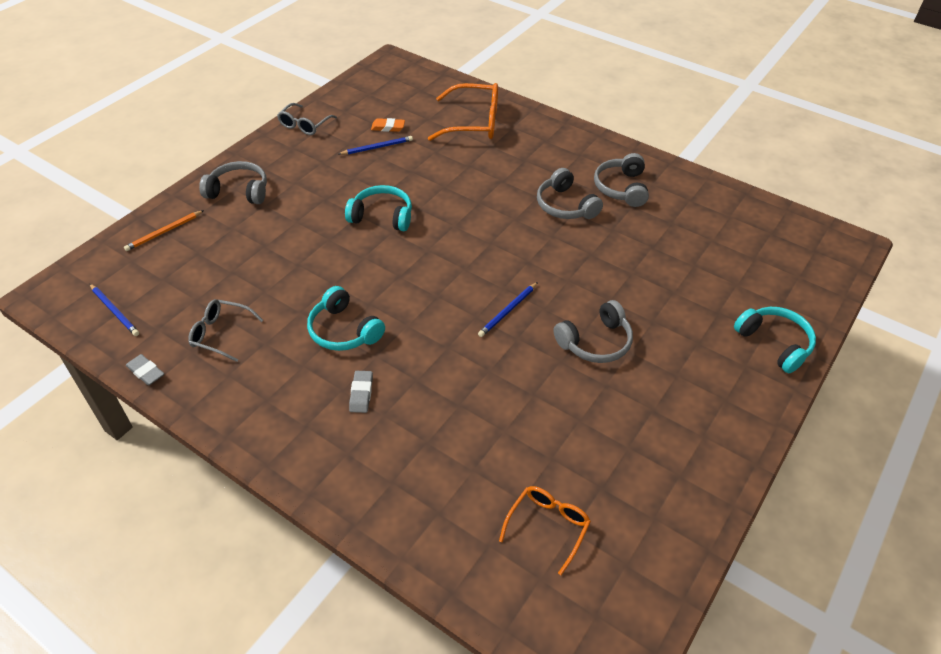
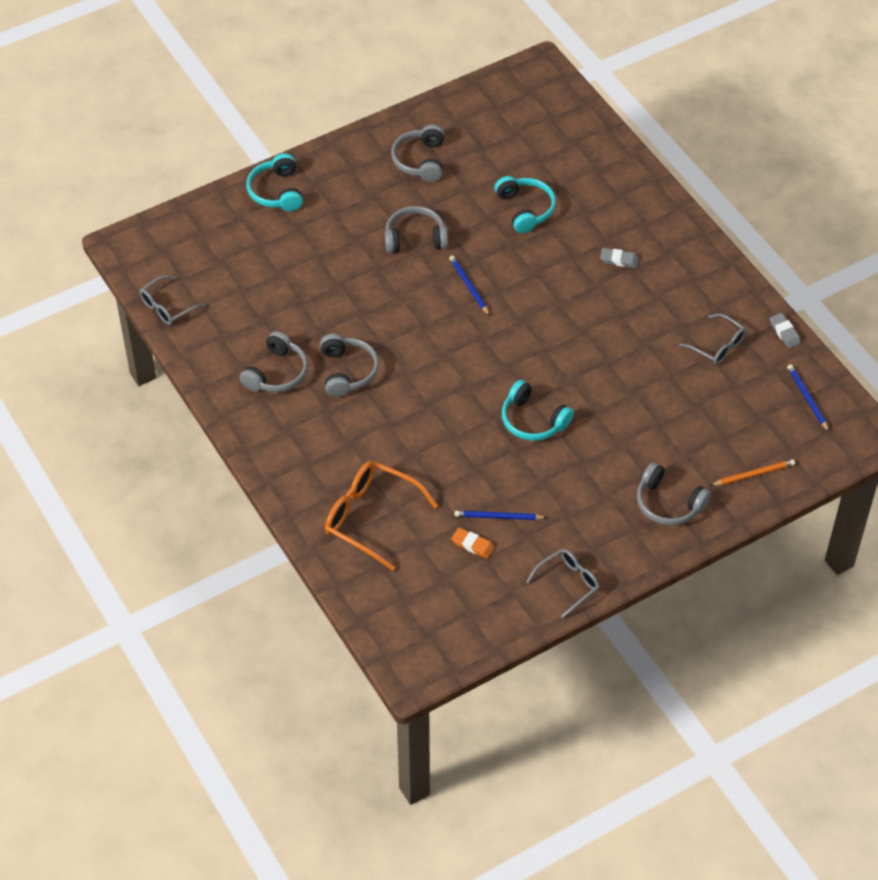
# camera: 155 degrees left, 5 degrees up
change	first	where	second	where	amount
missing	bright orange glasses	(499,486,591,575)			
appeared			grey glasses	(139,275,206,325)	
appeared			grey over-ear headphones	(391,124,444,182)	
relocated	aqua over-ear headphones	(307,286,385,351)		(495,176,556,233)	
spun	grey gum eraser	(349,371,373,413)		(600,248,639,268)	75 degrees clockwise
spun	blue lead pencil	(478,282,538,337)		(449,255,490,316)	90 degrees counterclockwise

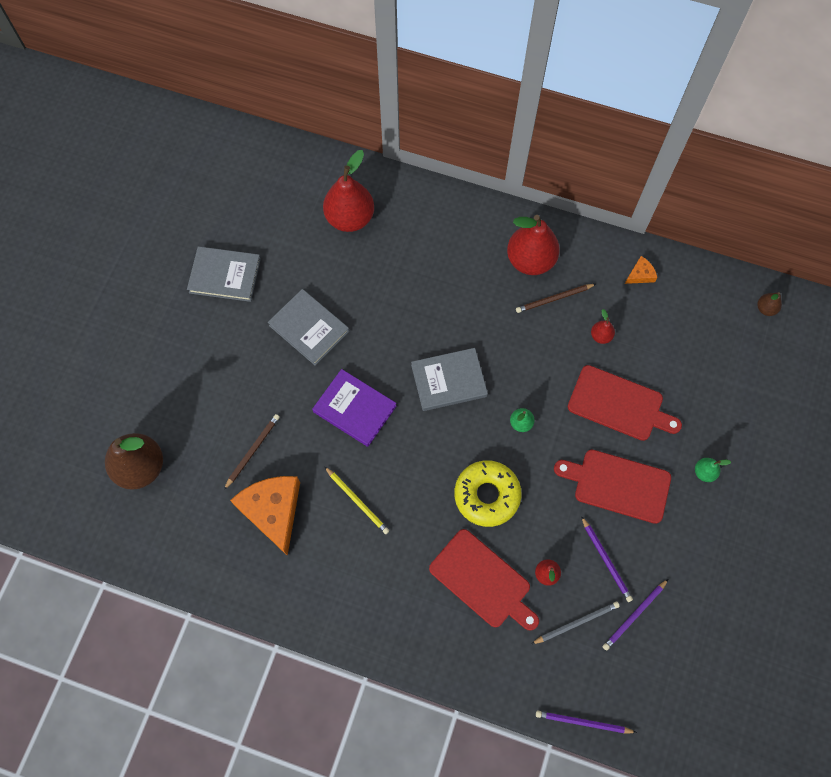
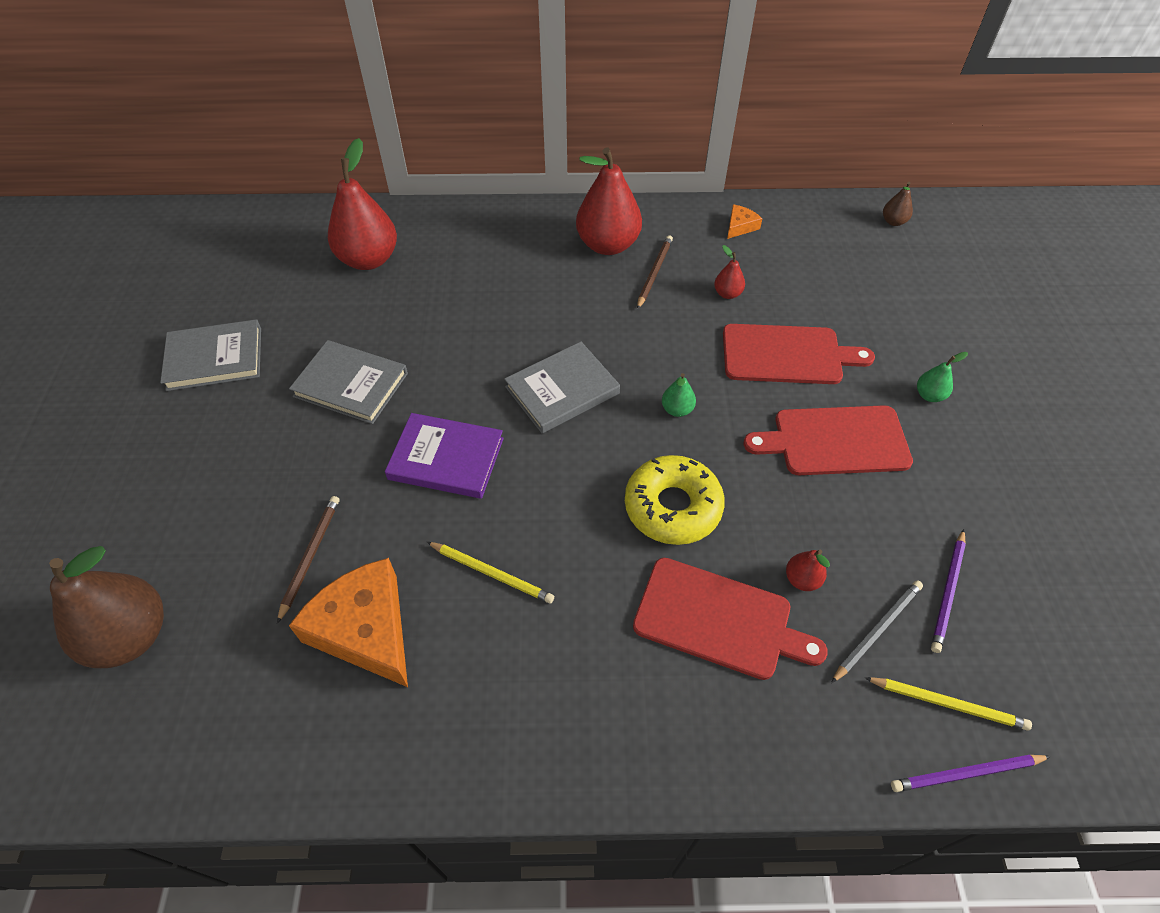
# camera: 20 degrees left, 15 degrees down
change	first	where	second	where	amount
missing	violet lead pencil	(581,516,633,602)			
appeared			bright yellow lead pencil	(865,677,1032,731)	
spun	russet lead pencil	(516,284,596,313)		(637,235,673,309)	150 degrees clockwise

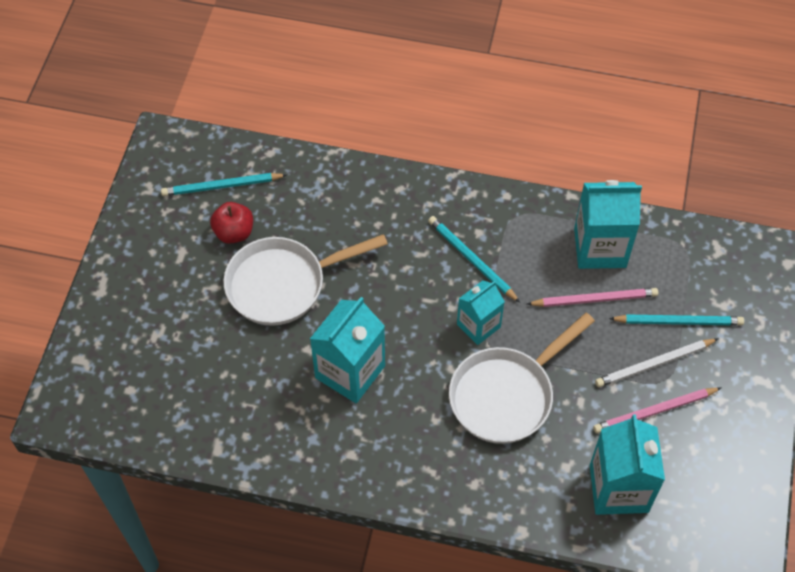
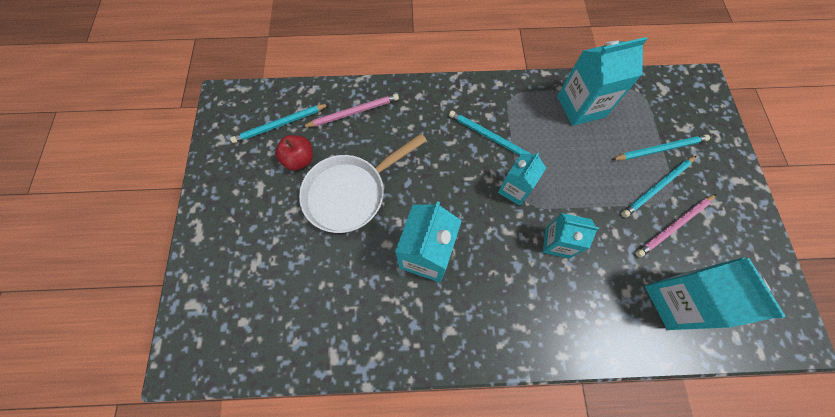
# camera: 15 degrees left, 10 degrees up
change	first	where	second	where	amount
relocated	rose-pink lead pencil	(527,288,658,307)		(302,94,399,127)	
exchanged	white frying pan	(449,313,595,444)	aqua carton	(543,213,599,259)	
colour	white lead pencil	(595,339,718,387)	aqua lead pencil	(621,155,697,218)	

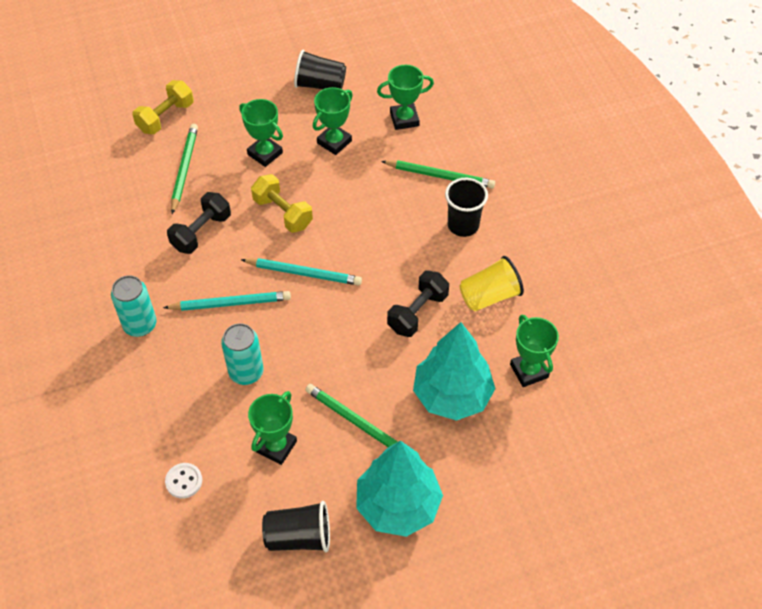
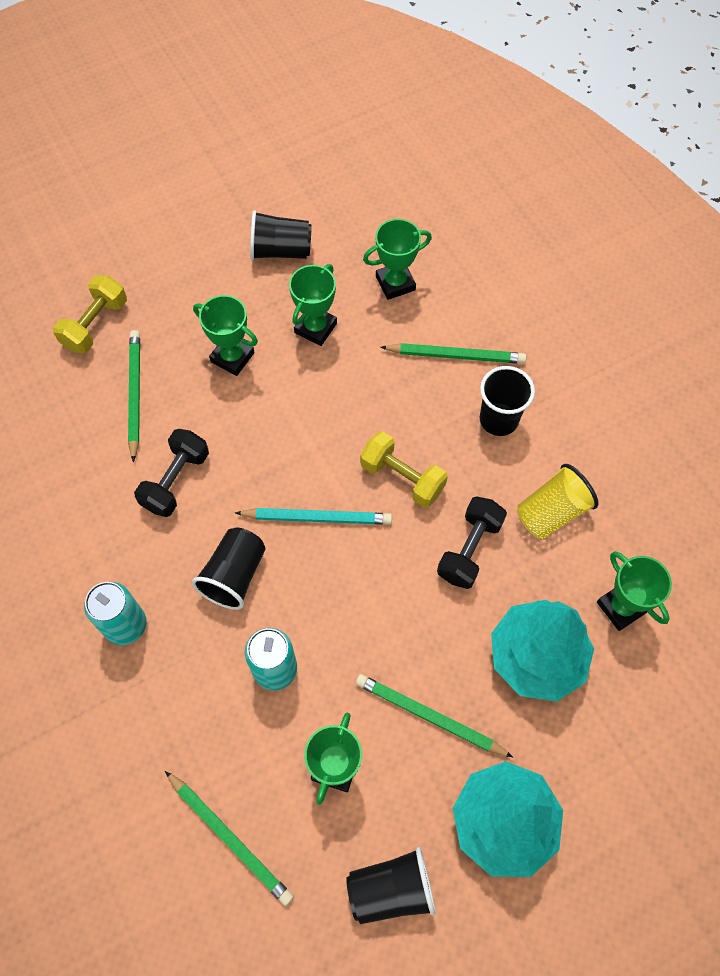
# camera: 10 degrees left, 10 degrees up
change	first	where	second	where	amount
relocated	bright yellow hand weight	(251,174,313,233)		(360,431,448,508)	
exchanged	aqua lead pencil	(163,291,291,311)	jet-black cup	(192,528,266,610)	
exchanged	white sewing button	(165,463,202,499)	leaf-green lead pencil	(165,771,294,906)	

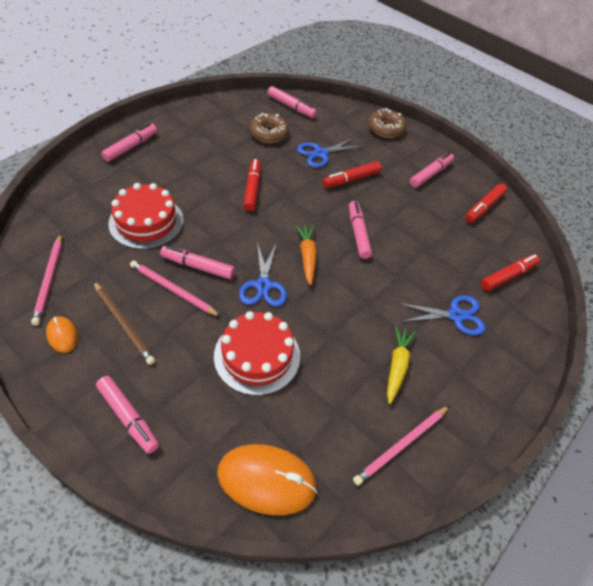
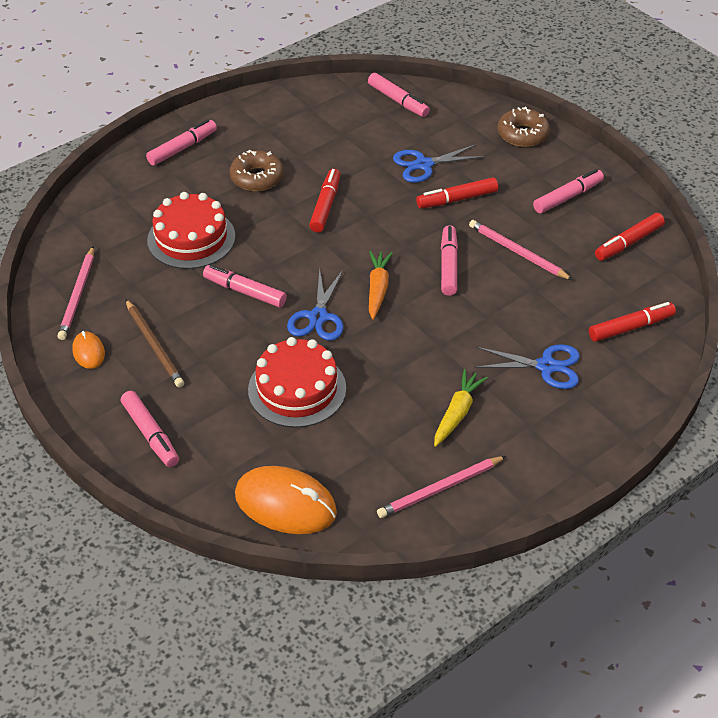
# camera: 15 degrees right, 5 degrees down
change	first	where	second	where	amount
relocated	rose-pink lead pencil	(130,260,221,317)		(469,220,573,280)	
relocated	russet doughnut	(250,113,289,143)		(229,150,284,191)	

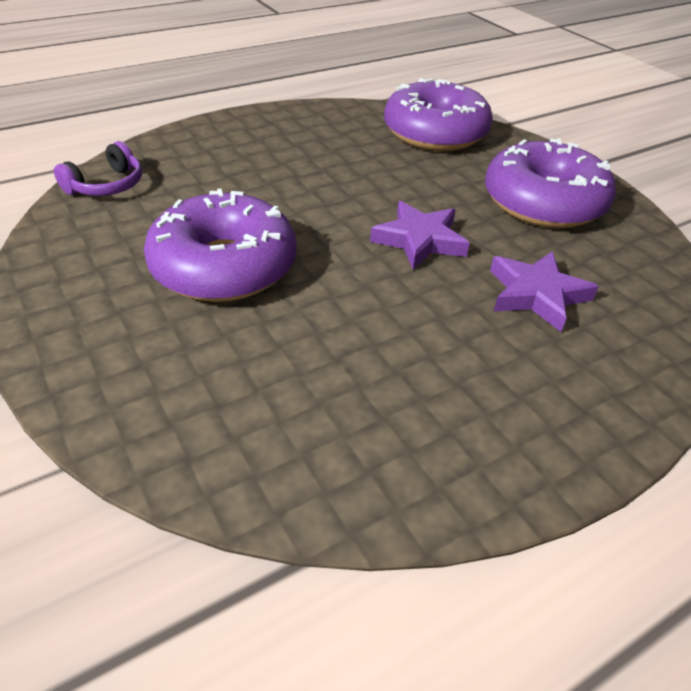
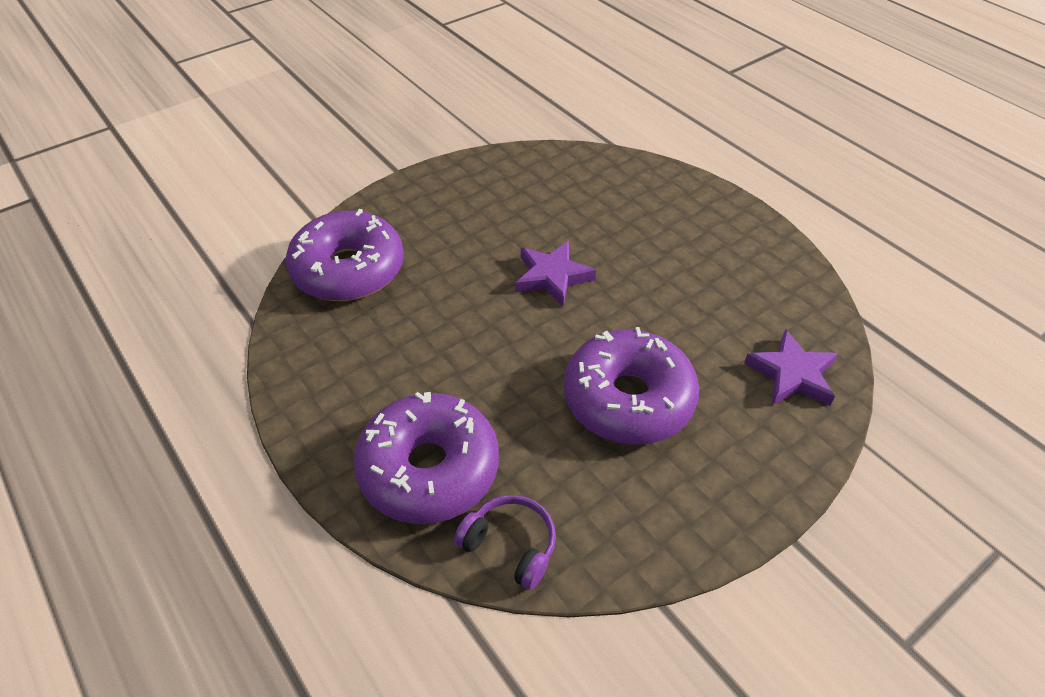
# camera: 95 degrees left, 5 degrees up
change	first	where	second	where	amount
relocated	violet doughnut	(485,138,616,228)		(353,392,499,524)	
relocated	violet star	(490,251,599,332)		(744,329,838,406)	

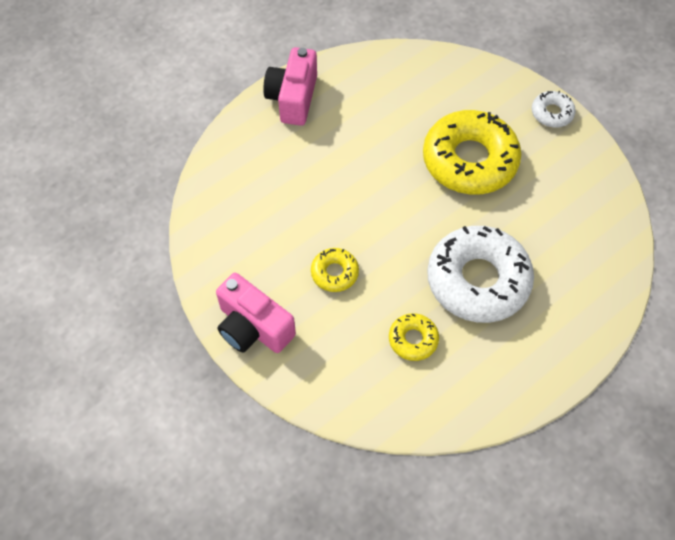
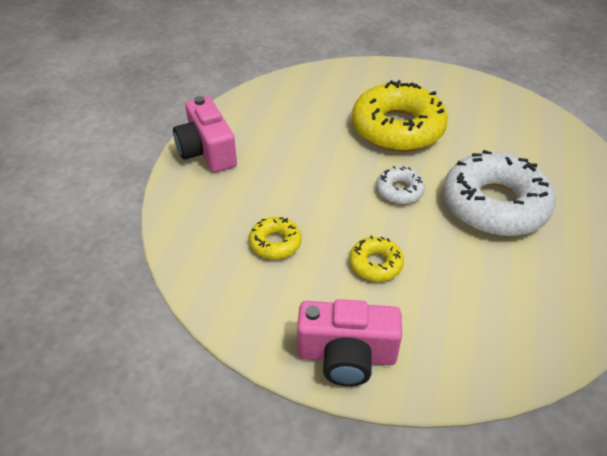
# camera: 35 degrees left, 15 degrees down
change	first	where	second	where	amount
relocated	bright yellow doughnut	(389,313,439,361)		(249,217,302,260)	
relocated	white doughnut	(532,91,576,128)		(376,166,425,204)	

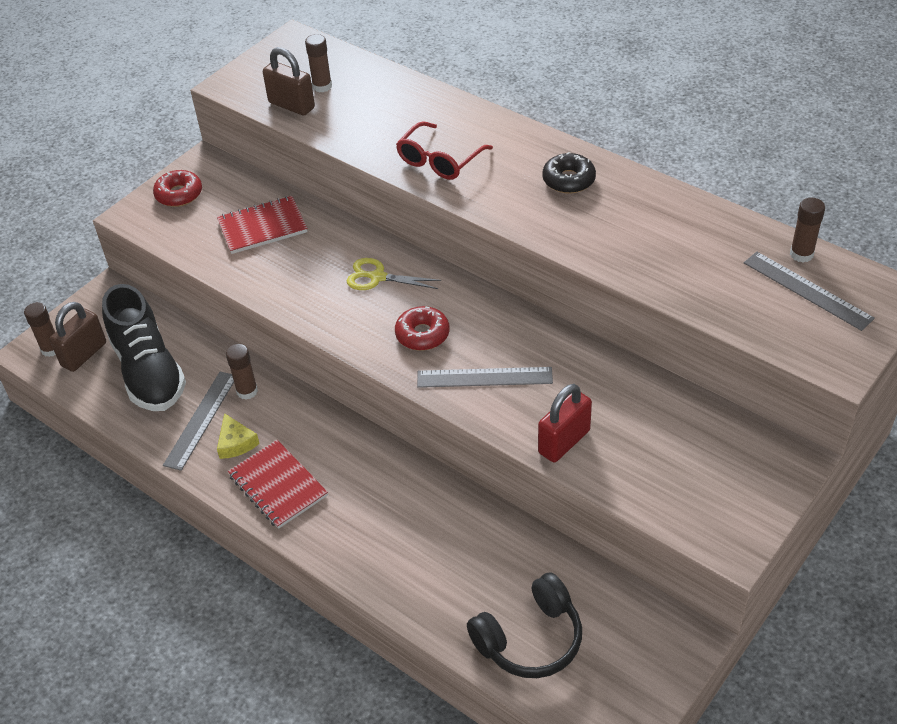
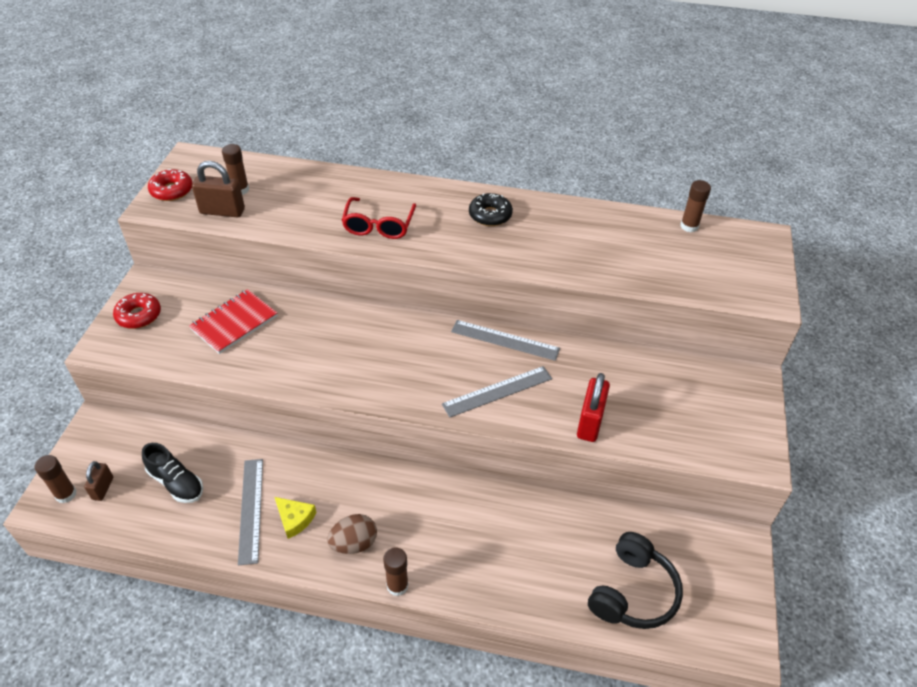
# camera: 30 degrees left, 0 degrees up
change	first	where	second	where	amount
missing	bright yellow pair of scissors	(347,258,441,290)			
relocated	russet glue stick	(226,344,258,400)		(383,547,409,596)	
relocated	crimson doughnut	(395,306,449,351)		(148,169,193,201)	
relocated	grey measuring stick	(744,252,875,331)		(451,320,560,361)	
exchanged	crimson notepad	(228,440,328,529)	russet egg	(327,514,377,554)	
size	russet lock	(50,302,106,372)		(84,461,113,501)	x0.61
size	jet-black sneaker	(102,284,186,411)		(142,443,203,503)	x0.56

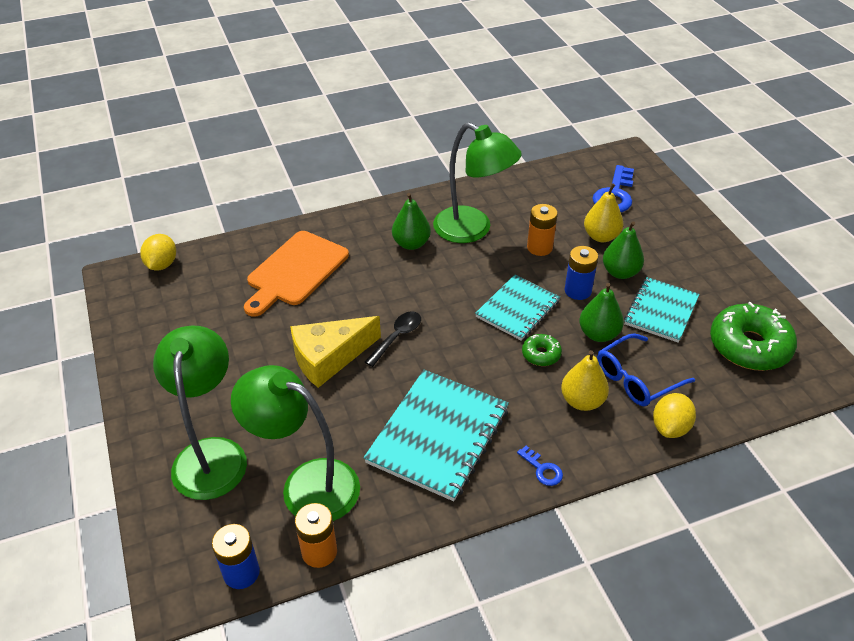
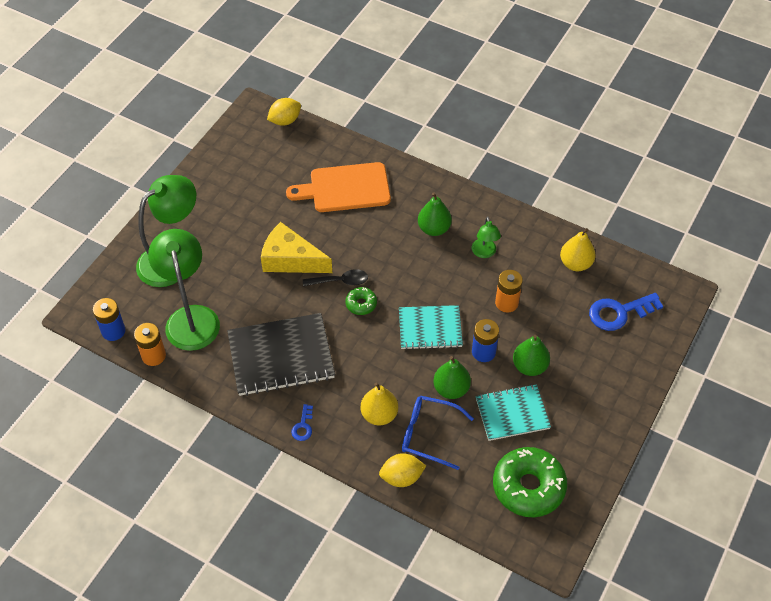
# camera: 50 degrees right, 10 degrees up
change	first	where	second	where	amount
relocated	leaf-green doughnut	(522,334,562,366)		(345,287,377,315)	
relocated	bright yellow pear fruit	(584,183,623,242)		(560,228,596,271)	
colour	aqua notepad	(364,370,509,501)	jet-black notepad	(227,313,335,396)	
size	leaf-green reading lamp	(433,122,522,243)		(472,216,501,258)	x0.48

